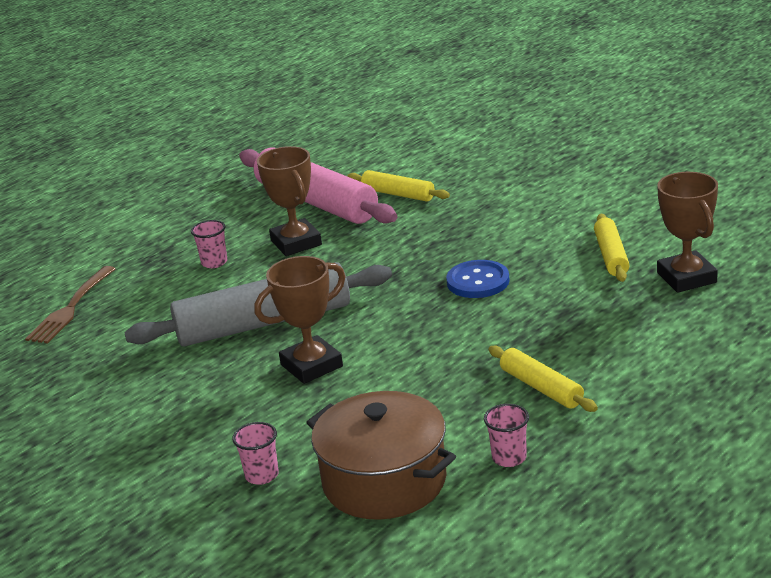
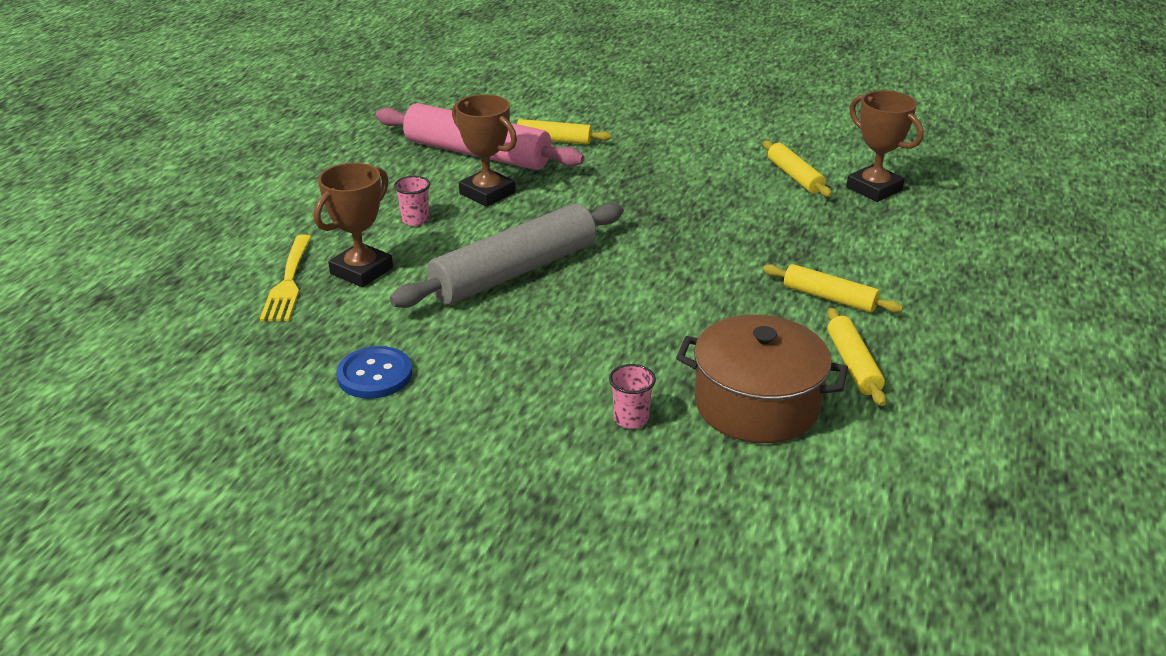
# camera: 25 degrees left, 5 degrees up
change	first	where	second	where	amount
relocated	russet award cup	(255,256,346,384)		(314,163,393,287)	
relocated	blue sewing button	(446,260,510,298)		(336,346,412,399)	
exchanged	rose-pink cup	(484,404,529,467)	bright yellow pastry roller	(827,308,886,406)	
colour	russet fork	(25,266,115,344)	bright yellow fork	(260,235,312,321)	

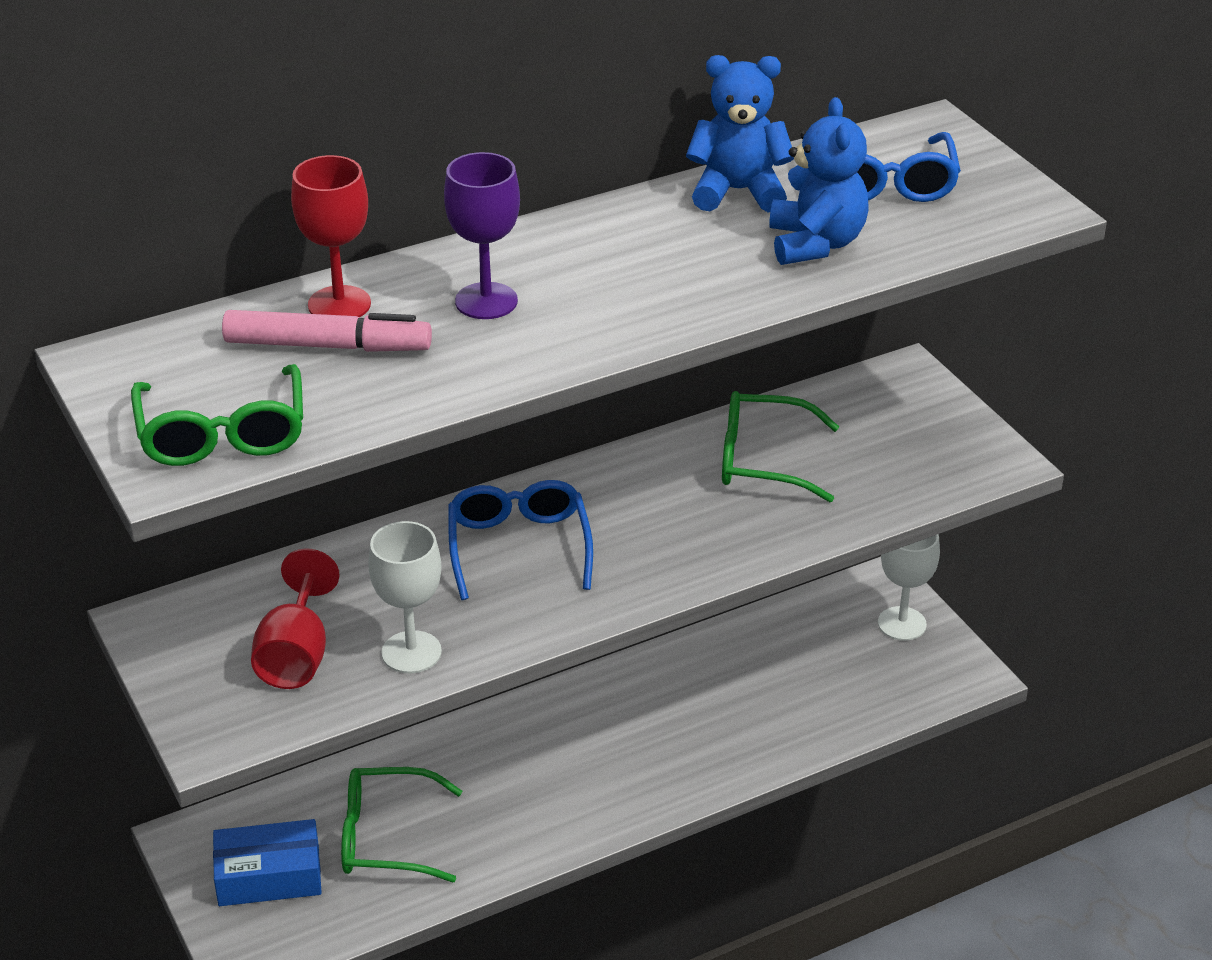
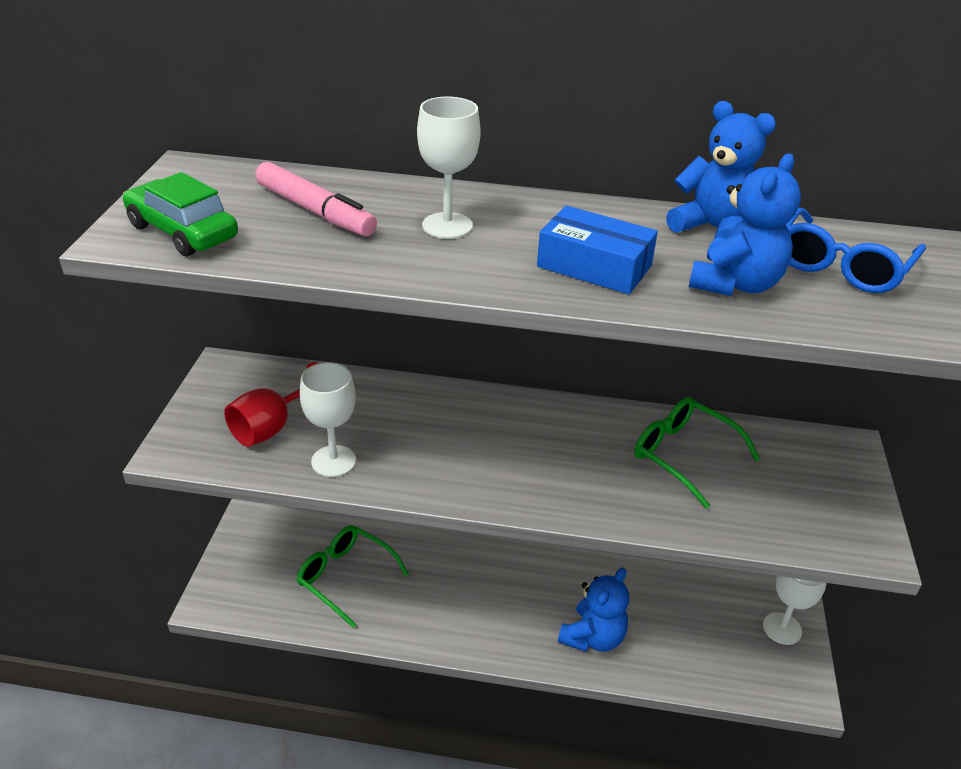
# camera: 35 degrees right, 0 degrees up
change	first	where	second	where	amount
missing	crimson goblet	(291,155,371,318)			
missing	blue glasses	(448,480,593,600)			
appeared			blue teddy bear	(558,568,629,652)	
relocated	blue package	(213,819,322,906)		(537,206,658,294)	
exchanged	leaf-green glasses	(131,364,303,466)	leaf-green automobile	(123,172,238,256)	
colour	violet goblet	(444,152,520,319)	white goblet	(417,97,481,239)	

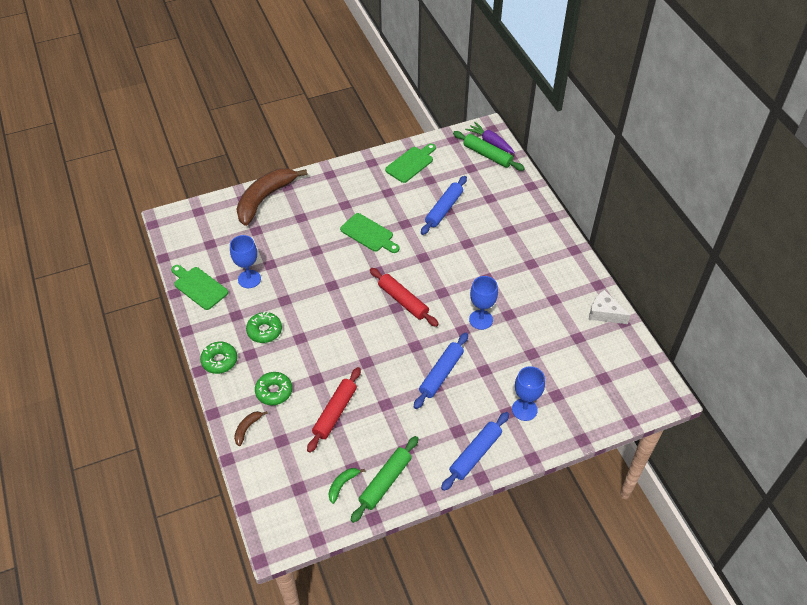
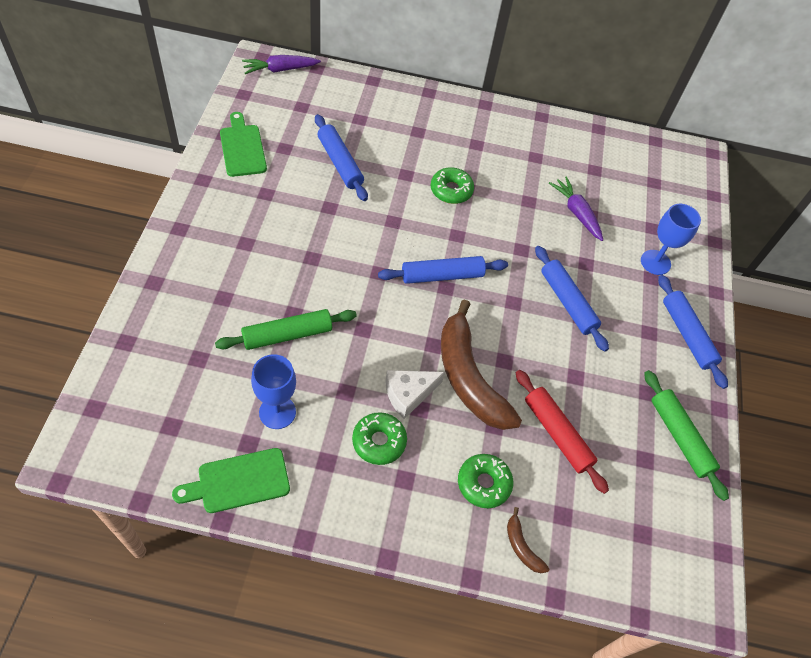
# camera: 65 degrees left, 5 degrees up
change	first	where	second	where	amount
missing	leaf-green banana	(328,468,365,504)			
missing	leaf-green cutting board	(340,213,399,253)			
missing	blue goblet	(469,276,498,330)			
appeared			violet carrot	(549,176,603,241)	
relocated	leaf-green doughnut	(200,342,237,374)		(431,167,474,204)	
relocated	russet banana	(236,168,307,226)		(441,300,522,430)	
relocated	leaf-green pastry roller	(453,131,525,171)		(215,309,357,350)	
relocated	white piece of cheese	(589,290,631,324)		(385,370,445,419)	
colour	crimson pastry roller	(370,268,439,327)	blue pastry roller	(378,256,508,284)	

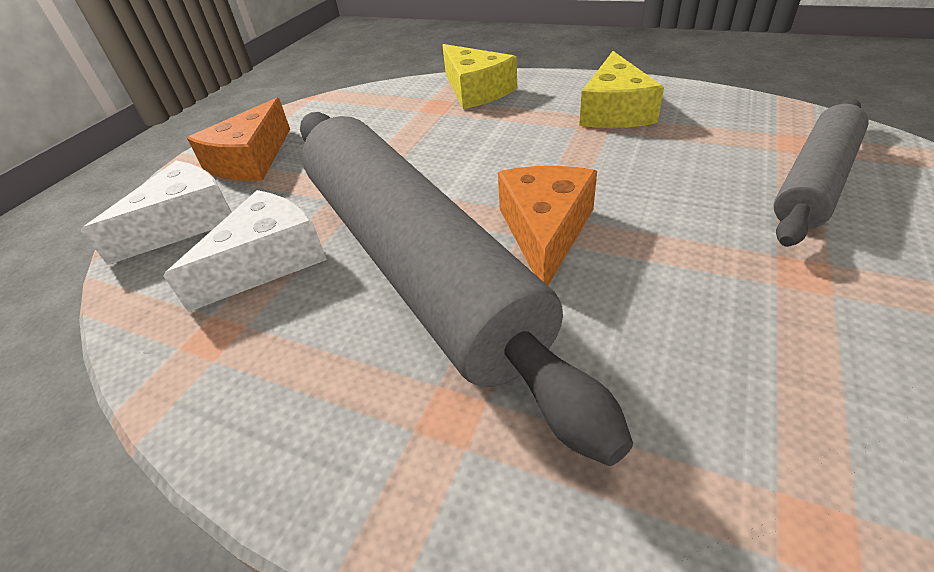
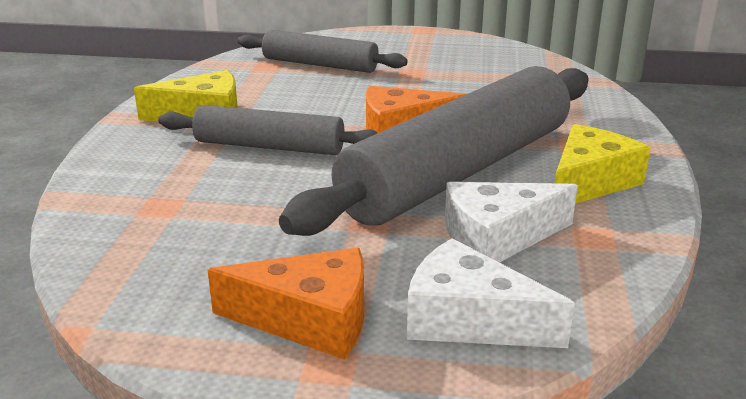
# camera: 110 degrees left, 15 degrees down
change	first	where	second	where	amount
appeared			grey pastry roller	(158,105,378,155)	
relocated	bright yellow piece of cheese	(442,44,517,109)		(555,124,651,204)	
spun	white piece of cheese	(163,190,327,312)		(445,182,578,263)	45 degrees counterclockwise

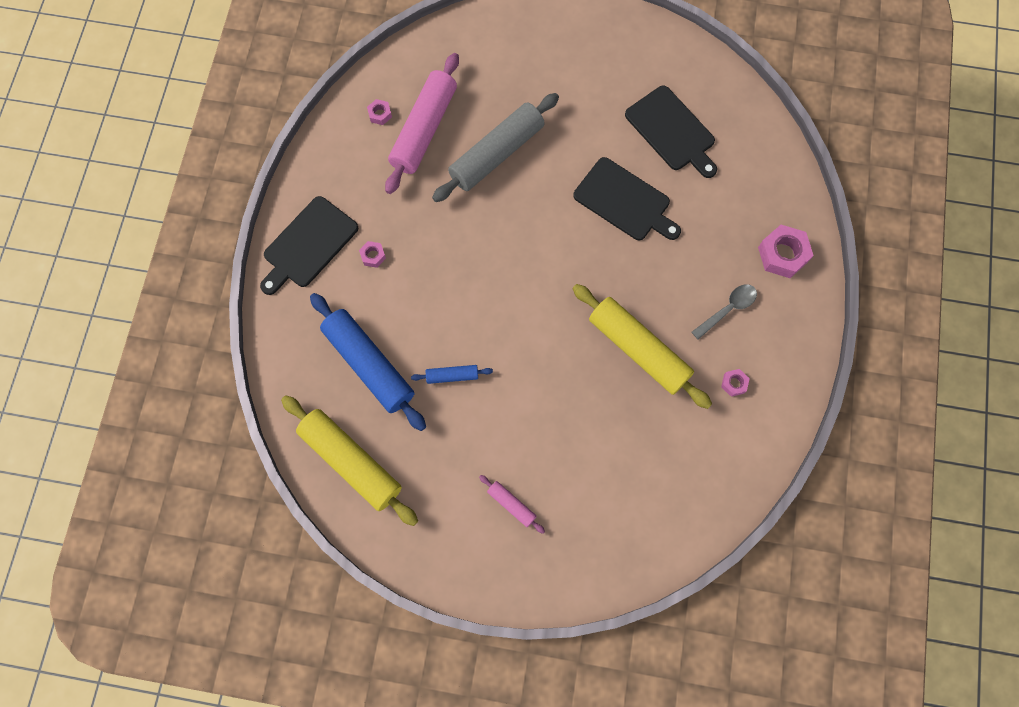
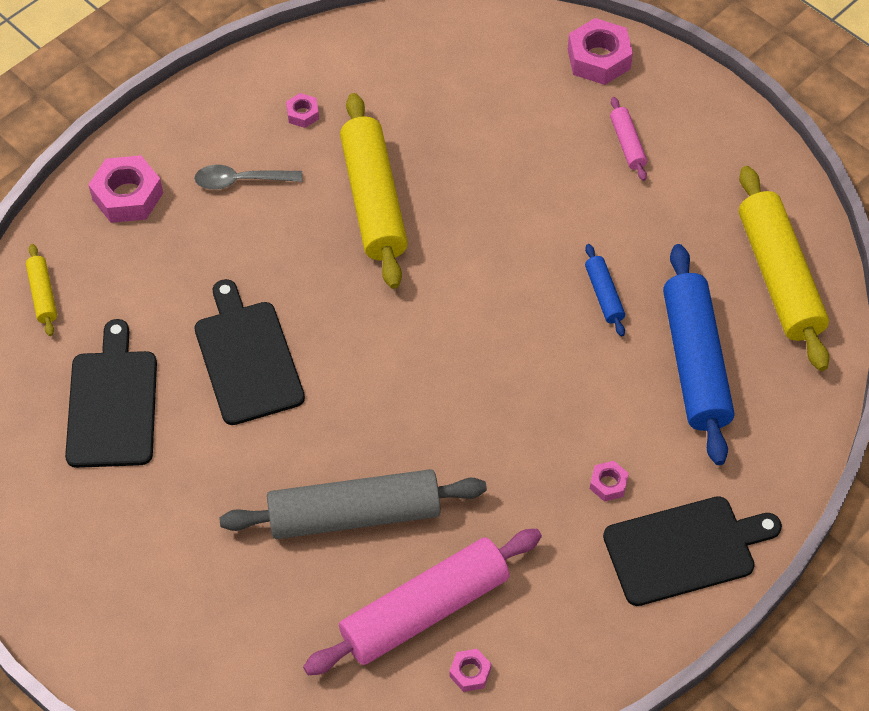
# camera: 145 degrees left, 15 degrees down
change	first	where	second	where	amount
appeared			bright yellow pastry roller	(26,244,57,336)	
appeared			rose-pink hexagon nut	(568,18,633,85)	
spun	blue pastry roller	(411,365,493,384)		(585,244,625,337)	45 degrees clockwise

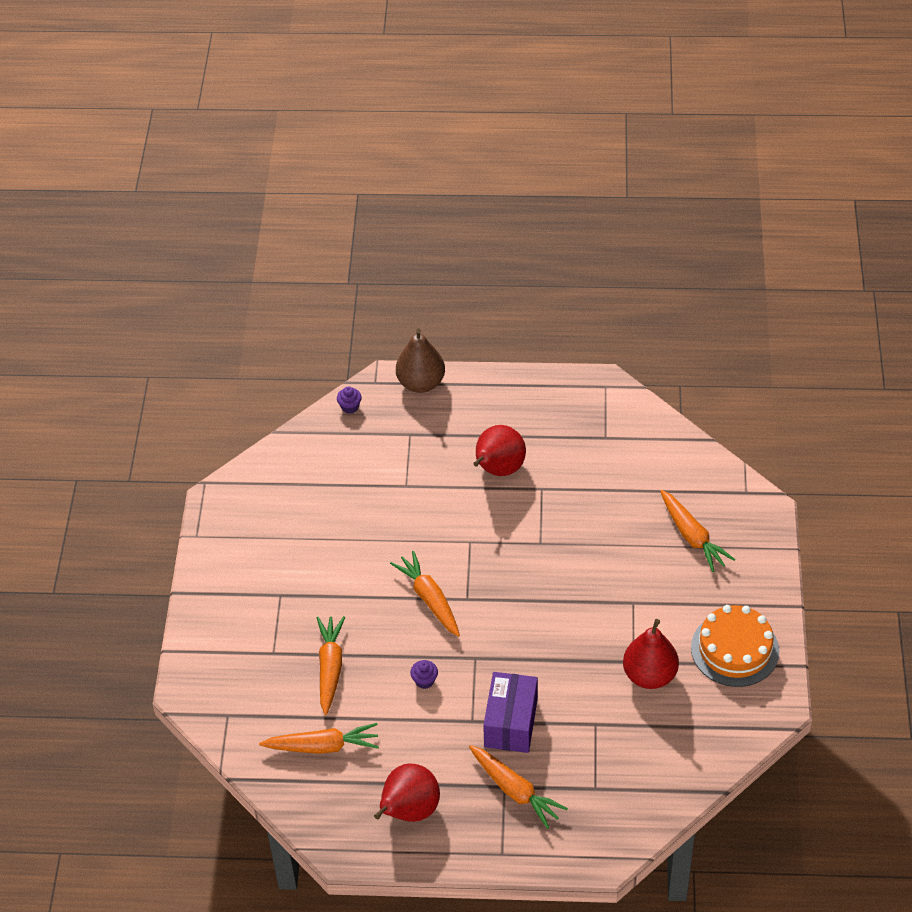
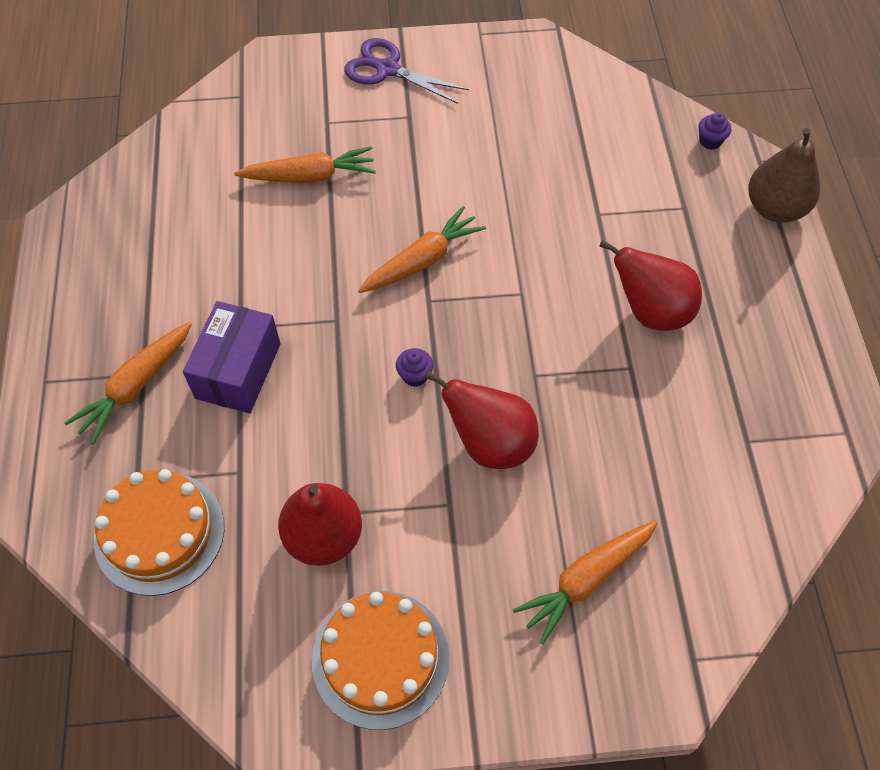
# camera: 80 degrees right, 10 degrees up
change	first	where	second	where	amount
missing	bright orange carrot	(259,723,379,754)			
appeared			bright orange cake	(94,469,224,596)	
appeared			violet pair of scissors	(344,38,469,104)	
relocated	crimson pear fruit	(374,763,440,822)		(425,371,539,469)	
relocated	violet cupcake	(410,660,438,689)		(396,348,433,387)	
spun	violet package	(483,672,538,753)		(183,301,280,413)	75 degrees counterclockwise

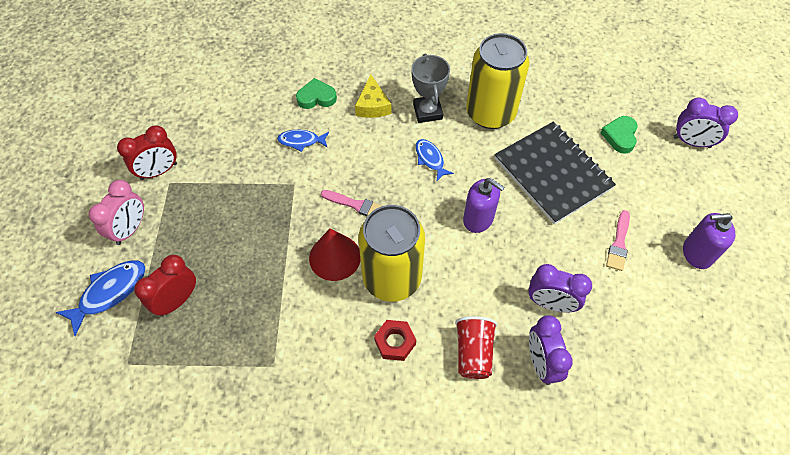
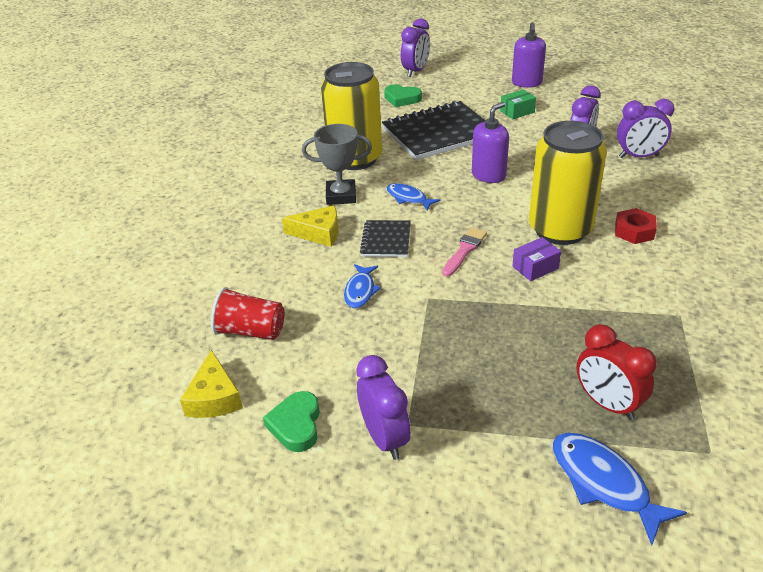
# camera: 80 degrees left, 20 degrees down
change	first	where	second	where	amount
missing	rose-pink bedside clock	(88,180,144,245)			
appeared			bright yellow piece of cheese	(180,350,243,418)	
appeared			jet-black notepad	(360,220,411,257)	
relocated	leaf-green heart	(296,78,337,109)		(263,391,320,452)	
relocated	crimson cup	(455,316,497,379)		(211,287,285,340)	
exchanged	crimson cone shape	(309,228,361,281)	violet package	(512,237,561,281)	
exchanged	rose-pink paint brush	(606,210,630,271)	leaf-green package	(500,90,536,119)	
colour	crimson bedside clock	(117,125,177,180)	violet bedside clock	(356,355,411,460)	
spun	blue fish figure	(416,139,454,181)		(387,183,440,210)	60 degrees clockwise

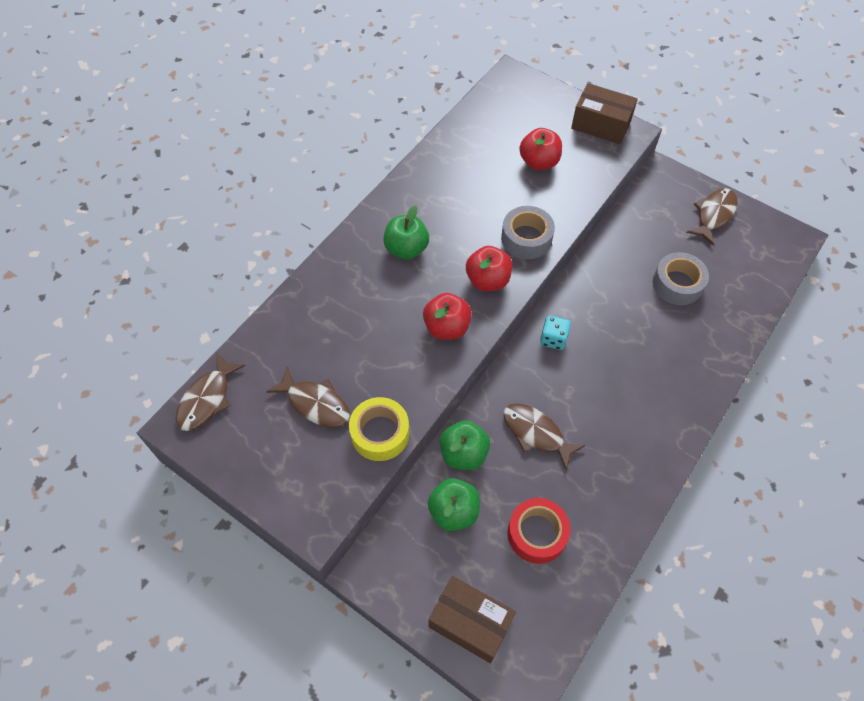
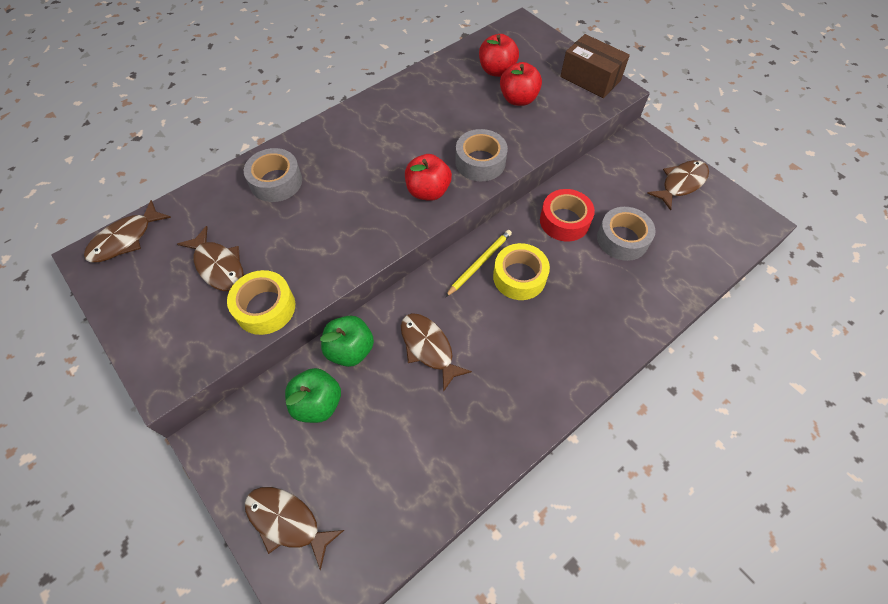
# camera: 15 degrees right, 0 degrees up
change	first	where	second	where	amount
missing	leaf-green apple fruit	(383,206,429,260)			
appeared			grey roll of tape	(244,148,302,202)	
appeared			bright yellow roll of tape	(493,243,550,300)	
relocated	crimson apple fruit	(423,293,472,340)		(479,34,519,77)	
relocated	crimson roll of tape	(508,498,571,564)		(540,189,595,242)	
exchanged	russet package	(428,576,516,663)	russet fish figure	(245,487,344,570)	
exchanged	aqua dice	(540,315,571,350)	bright yellow lead pencil	(445,230,512,297)	

